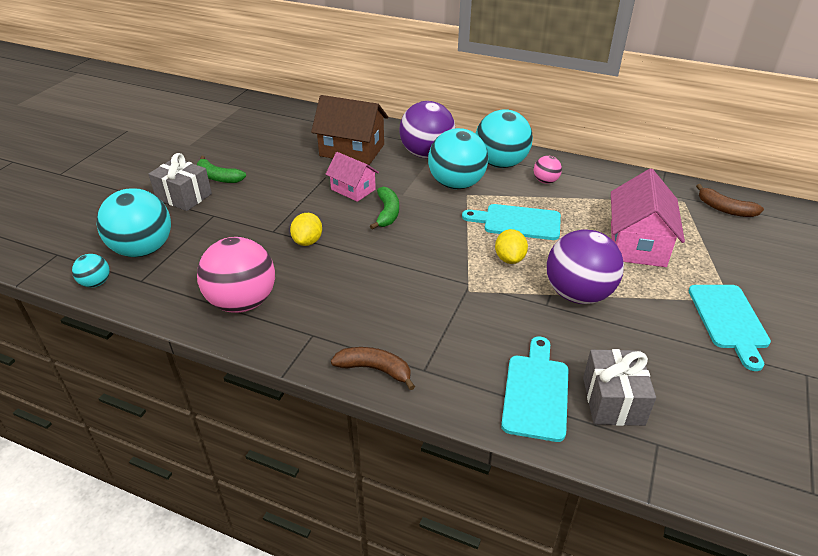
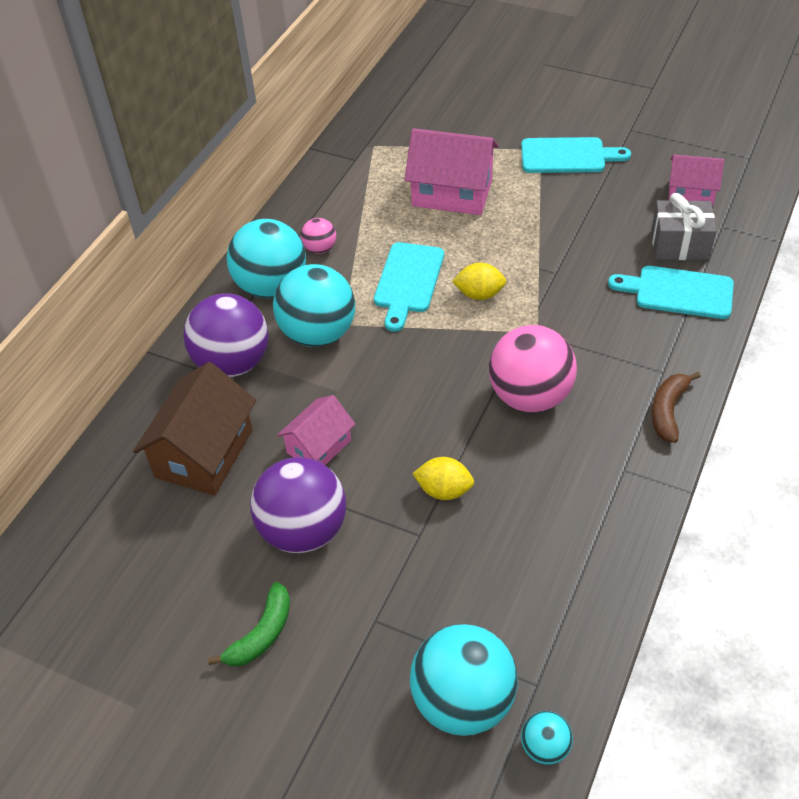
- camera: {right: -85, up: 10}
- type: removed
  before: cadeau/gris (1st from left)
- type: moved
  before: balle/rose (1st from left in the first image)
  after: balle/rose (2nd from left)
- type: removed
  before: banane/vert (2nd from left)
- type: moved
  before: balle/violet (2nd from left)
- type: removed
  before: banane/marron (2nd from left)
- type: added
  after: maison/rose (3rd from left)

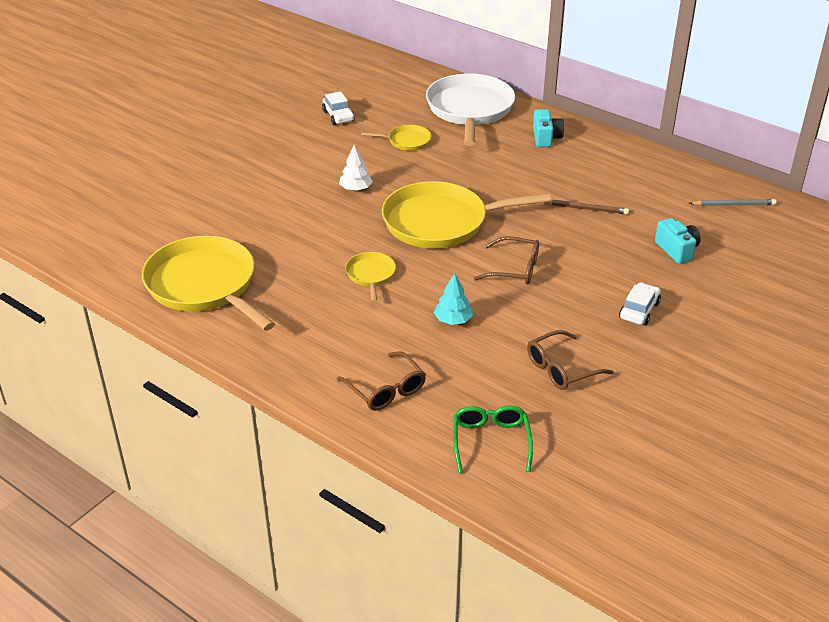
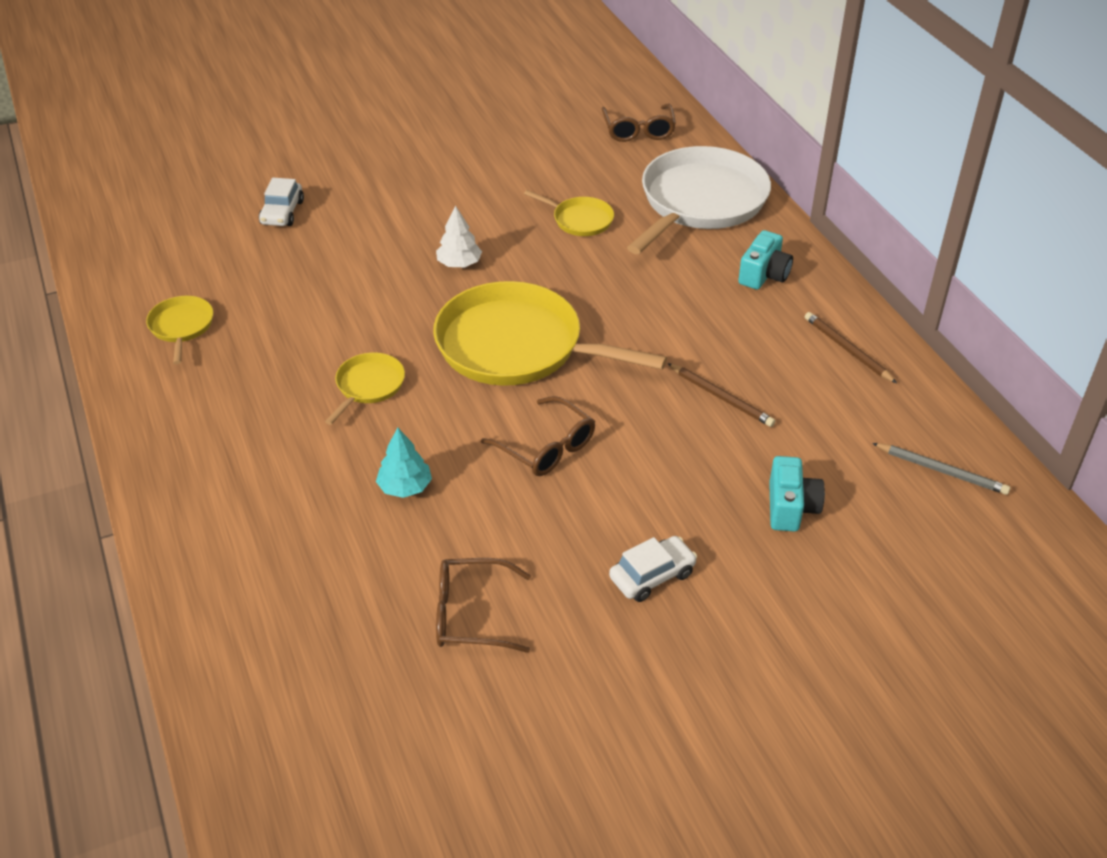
- camera: {right: 30, up: 5}
- type: resized
  before: poêle/jaune (1st from left)
  scale: 0.46
- type: moved
  before: voiture/blanc (1st from left)
- type: moved
  before: lunettes/marron (1st from left in the first image)
  after: lunettes/marron (3rd from left)
- type: removed
  before: lunettes/vert
- type: added
  after: crayon/marron (2nd from left)

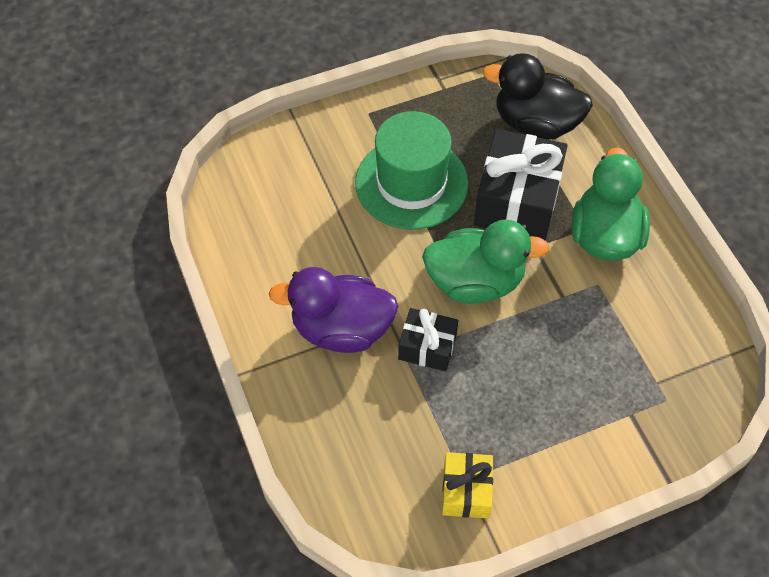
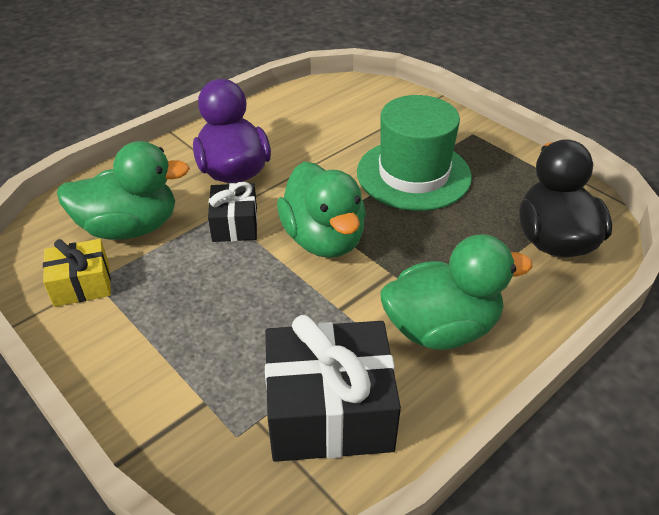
- camera: {right: 70, up: -15}
- type: moved
  before: cadeau/noir (2nd from left)
- type: added
  after: canard/vert (1st from left)

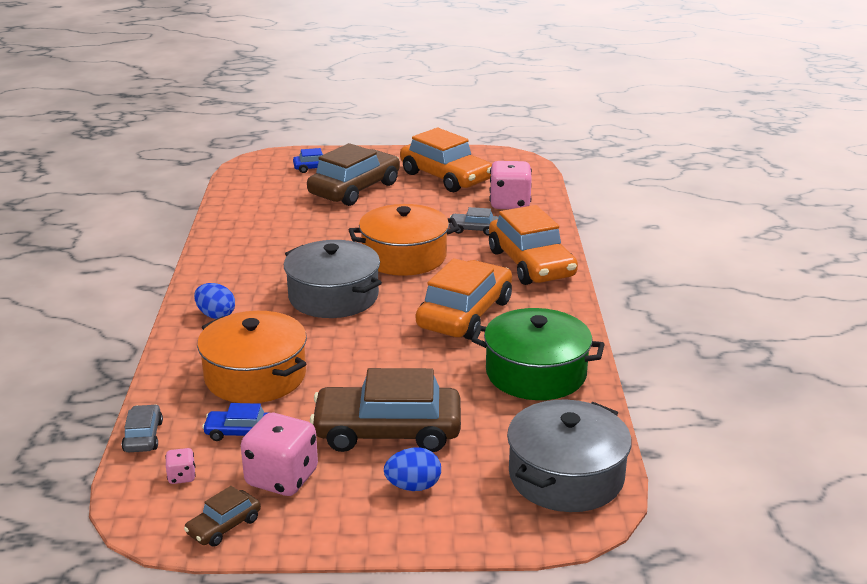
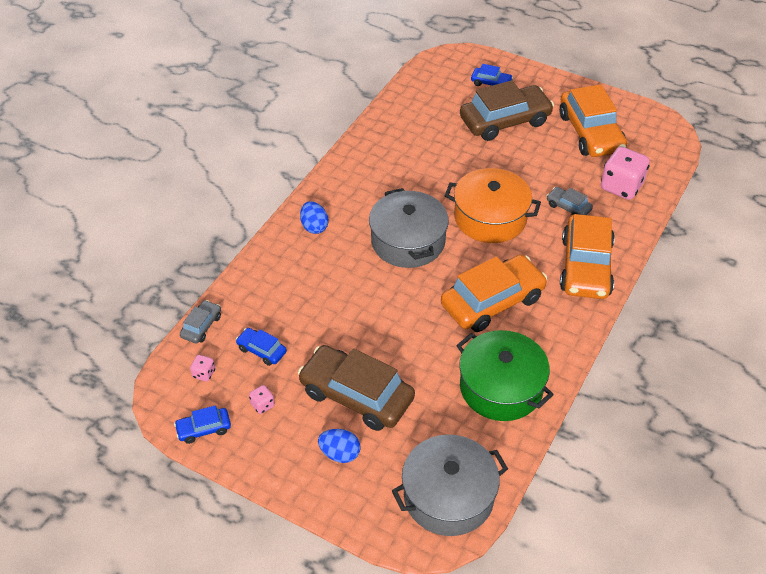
- camera: {right: 30, up: 20}
- type: recoloured
  before: voiture/marron (1st from left)
  after: voiture/bleu (1st from left)
- type: removed
  before: marmite/orange (1st from left)
- type: resized
  before: dé/rose (2nd from left)
  scale: 0.45

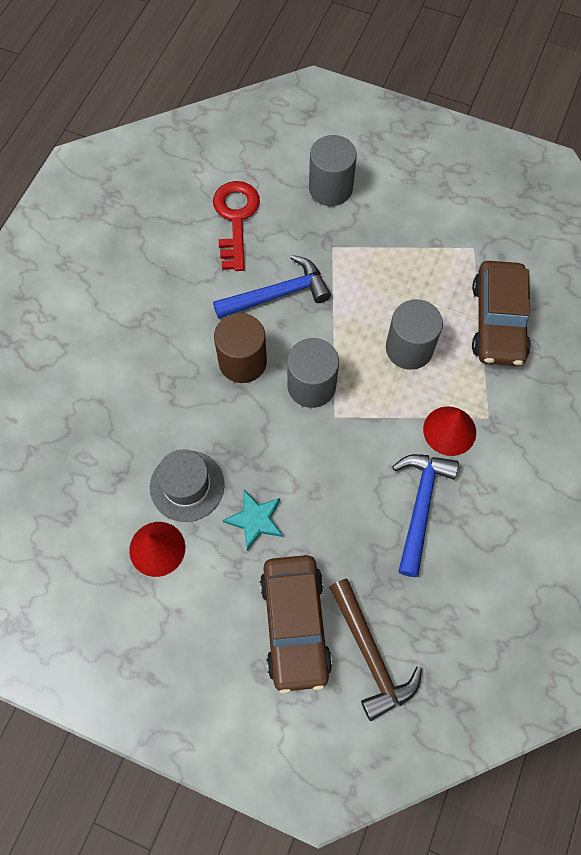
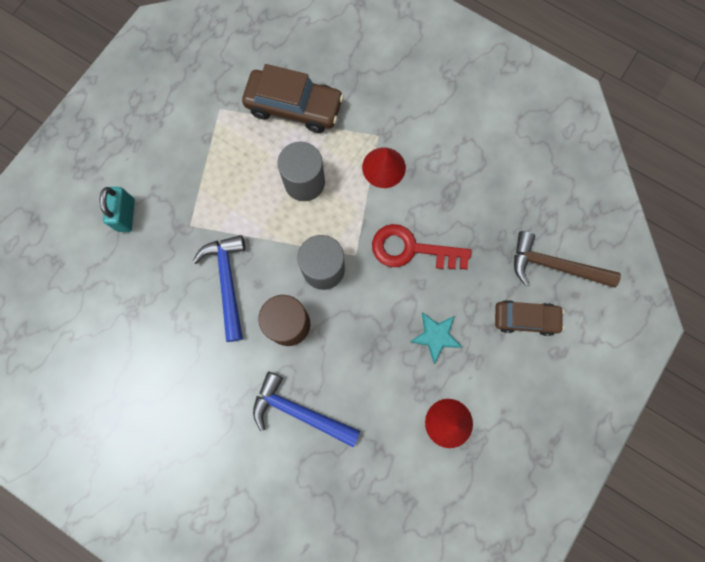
- camera: {right: -80, up: 10}
- type: removed
  before: chapeau/gris
- type: moved
  before: clé/rouge
- type: resized
  before: voiture/marron (1st from left in the first image)
  scale: 0.64
- type: replaced
  before: cylindre/gris (2nd from left)
  after: cadenas/turquoise
- type: turned
  before: marteau/marron
  turn: -150
- type: moved
  before: marteau/bleu (2nd from left)

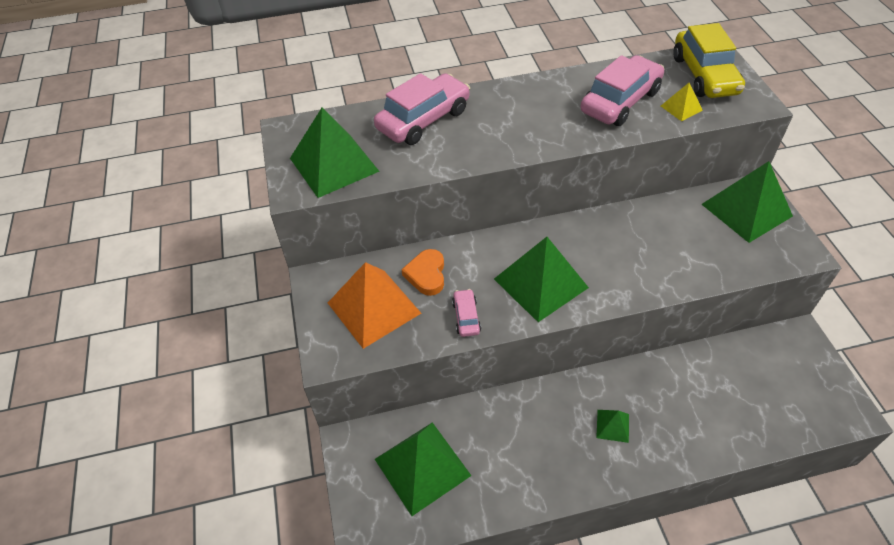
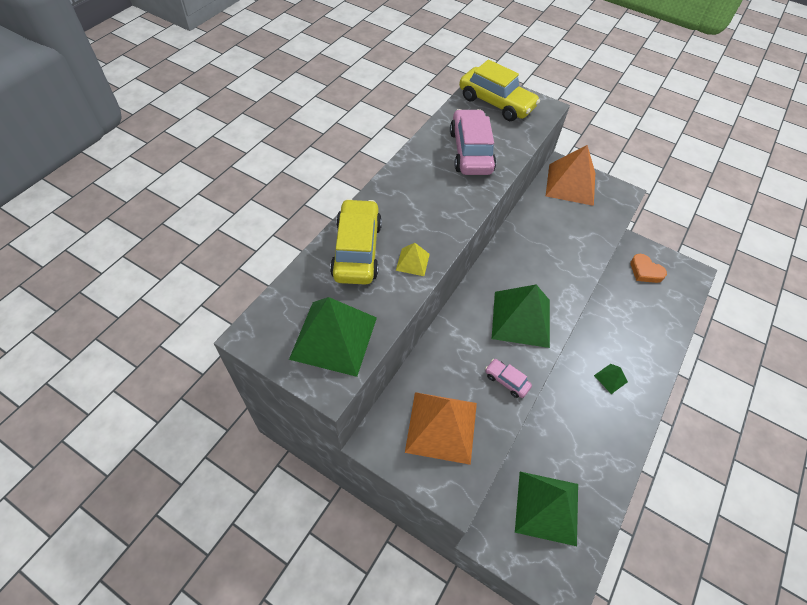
- camera: {right: -50, up: 5}
- type: recoloured
  before: voiture/rose (1st from left)
  after: voiture/jaune (1st from left)
- type: moved
  before: cœur/orange
- type: moved
  before: pyramide/jaune
- type: recoloured
  before: pyramide/vert (5th from left)
  after: pyramide/orange (2nd from left)

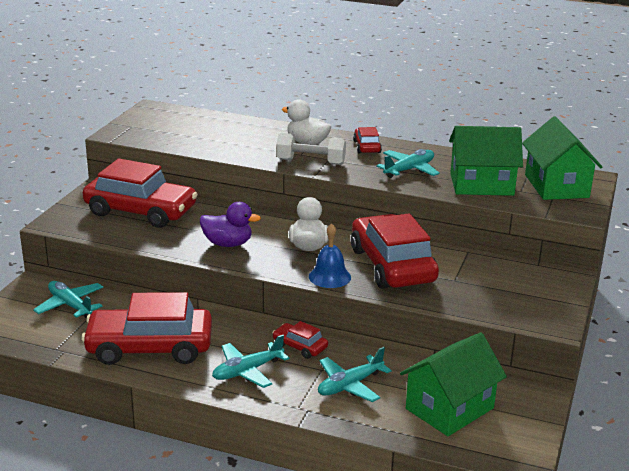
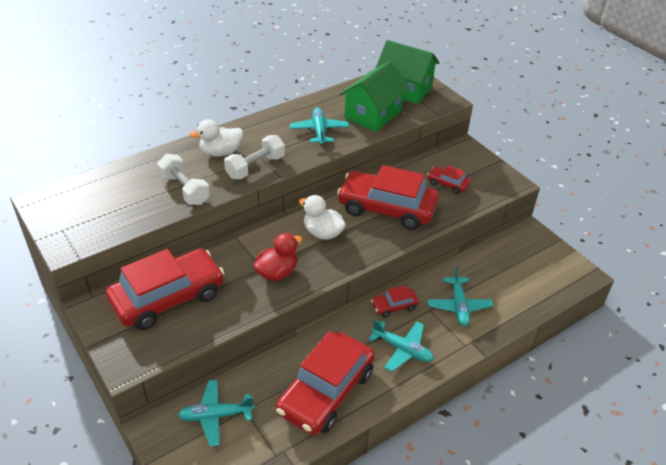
- camera: {right: -55, up: 15}
- type: recoloured
  before: canard/violet
  after: canard/rouge
- type: turned
  before: avion/turquoise (2nd from left in the first image)
  turn: -60
- type: removed
  before: cloche/bleu
- type: moved
  before: voiture/rouge (4th from left in the first image)
  after: voiture/rouge (5th from left)
- type: removed
  before: maison/vert (1st from left)
- type: added
  after: haltère/blanc (1st from left)

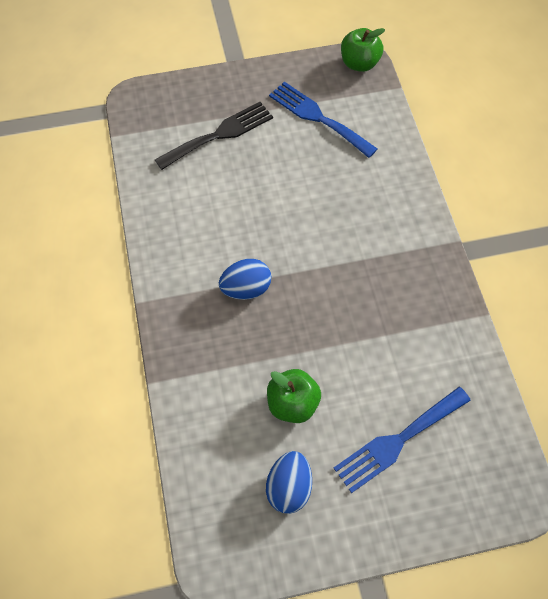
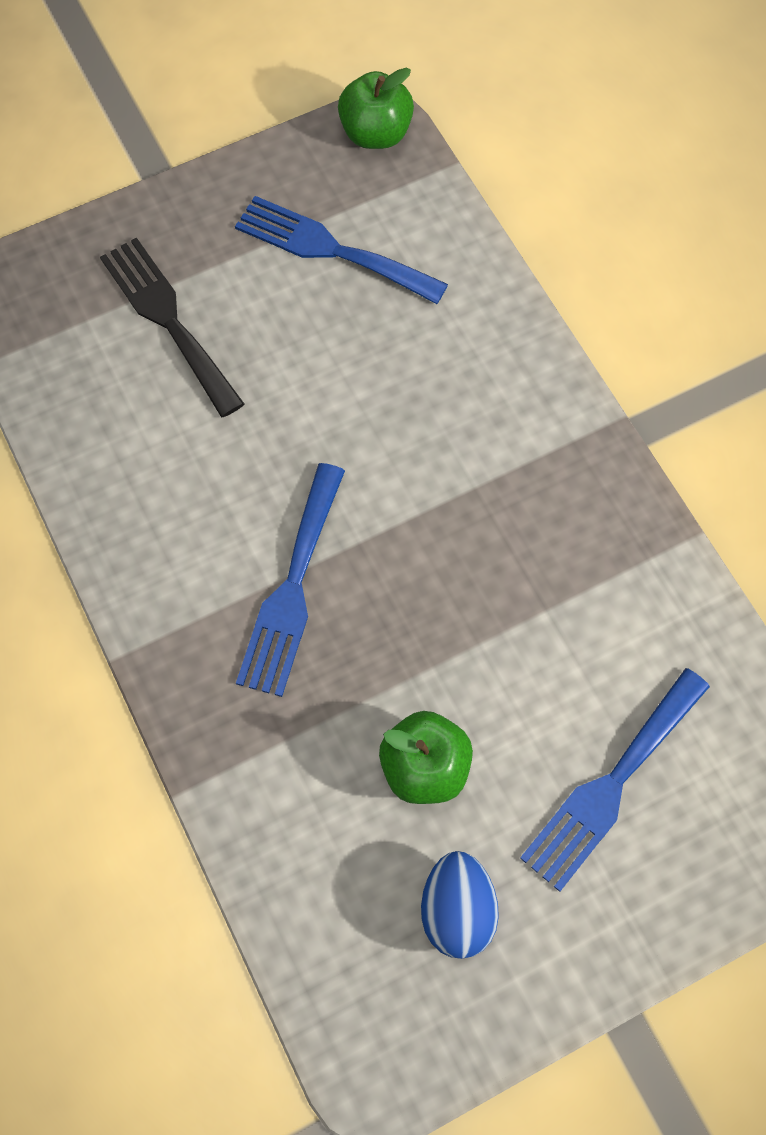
- camera: {right: -15, up: 5}
- type: turned
  before: fourchette/noir
  turn: -75
- type: replaced
  before: œuf/bleu (1st from left)
  after: fourchette/bleu (1st from left)

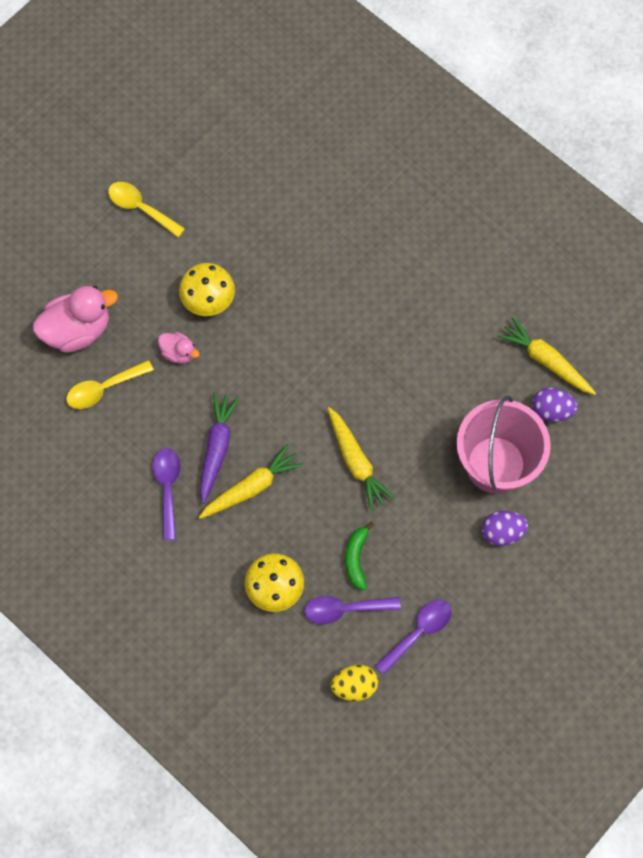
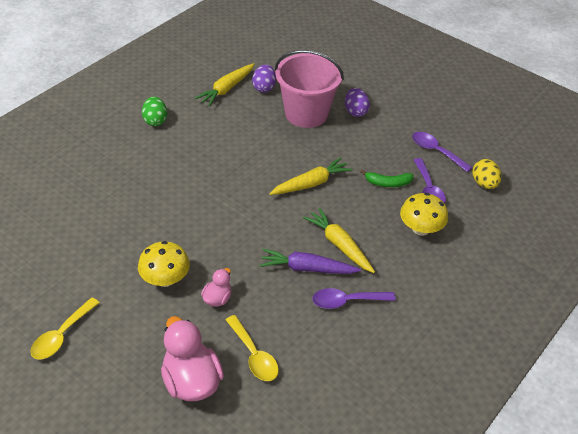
- camera: {right: -95, up: -25}
- type: added
  after: œuf/vert

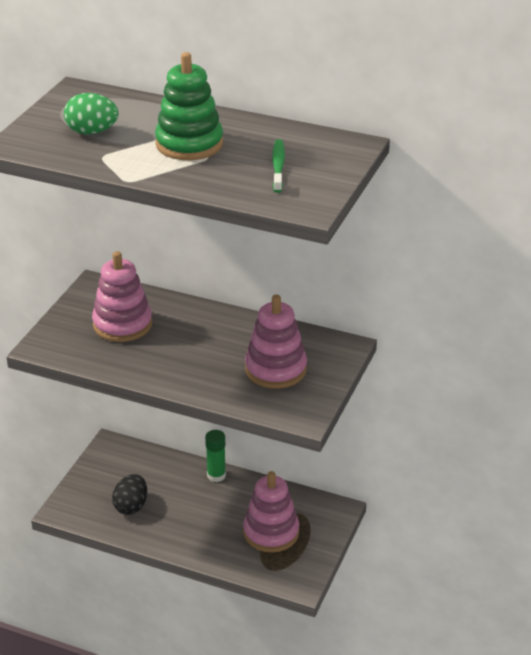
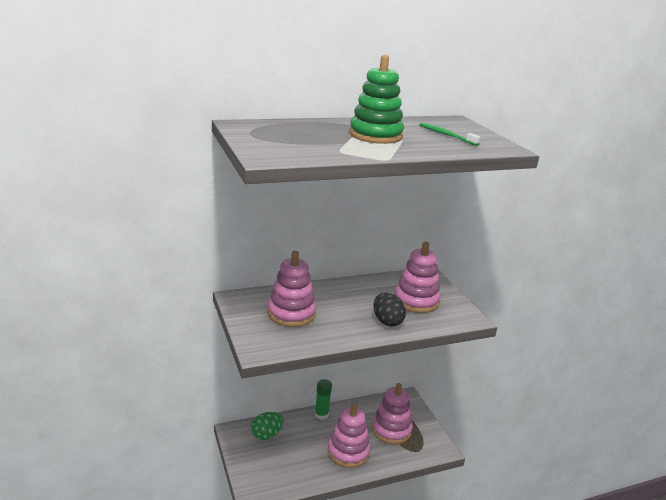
- camera: {right: -45, up: -10}
- type: moved
  before: œuf/vert
- type: moved
  before: œuf/noir
- type: added
  after: jouet à empiler/rose (2nd from left)

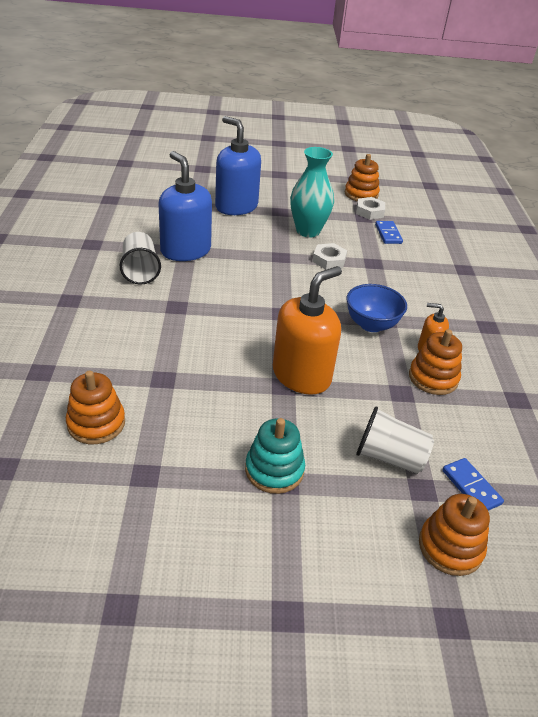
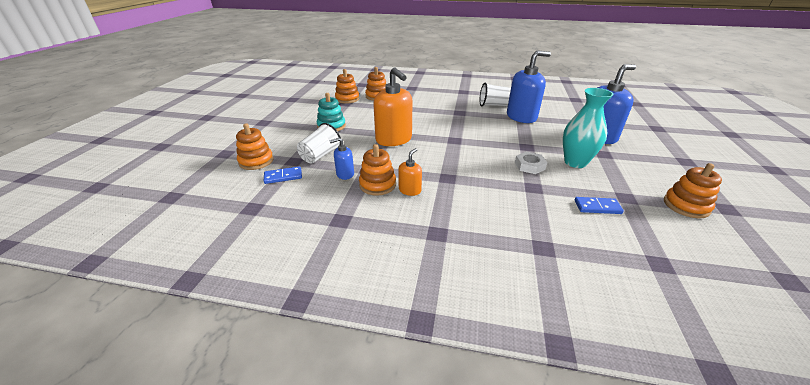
- camera: {right: 105, up: -5}
- type: removed
  before: bol/bleu
- type: removed
  before: écrou/blanc (2nd from left)
- type: added
  after: distributeur de savon/bleu (1st from left)
- type: added
  after: jouet à empiler/orange (2nd from left)

